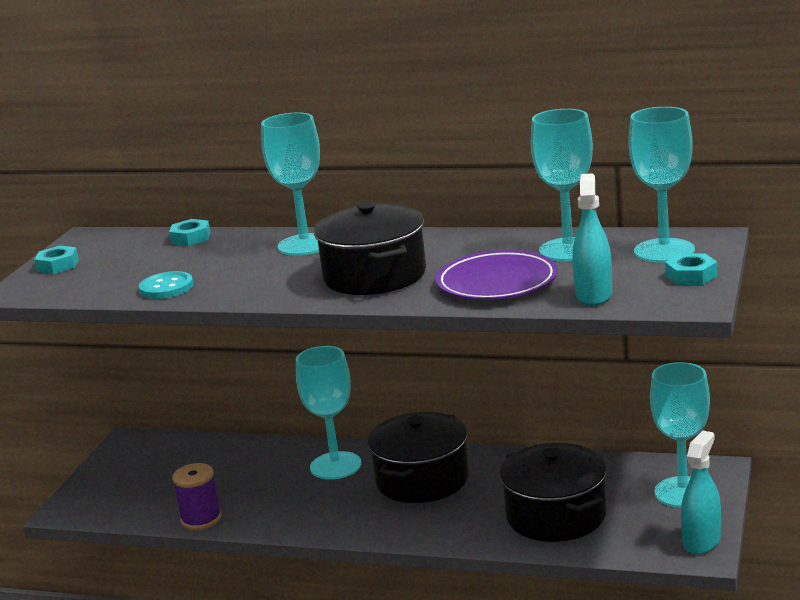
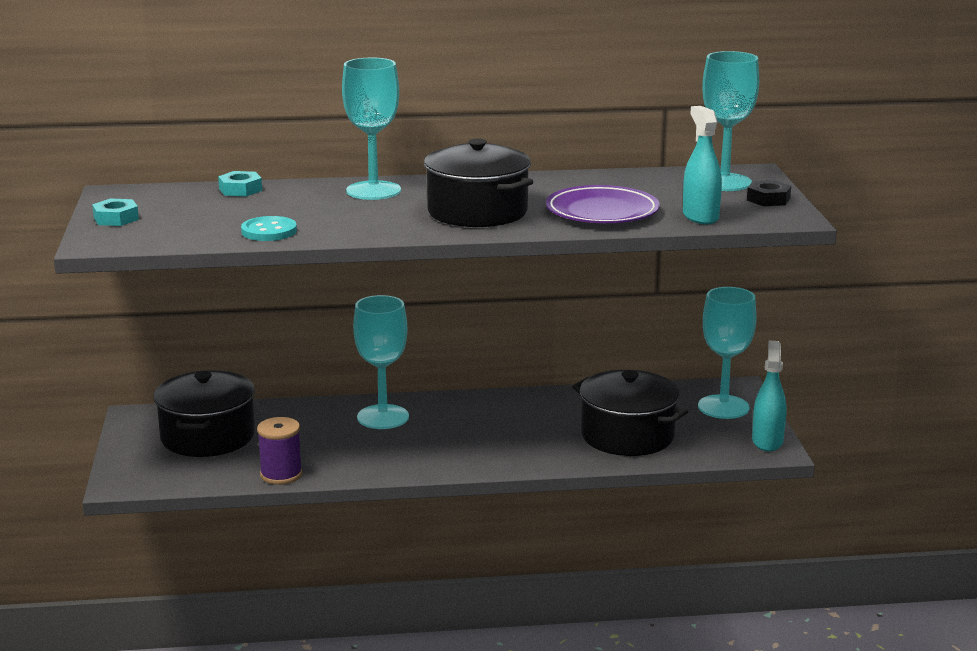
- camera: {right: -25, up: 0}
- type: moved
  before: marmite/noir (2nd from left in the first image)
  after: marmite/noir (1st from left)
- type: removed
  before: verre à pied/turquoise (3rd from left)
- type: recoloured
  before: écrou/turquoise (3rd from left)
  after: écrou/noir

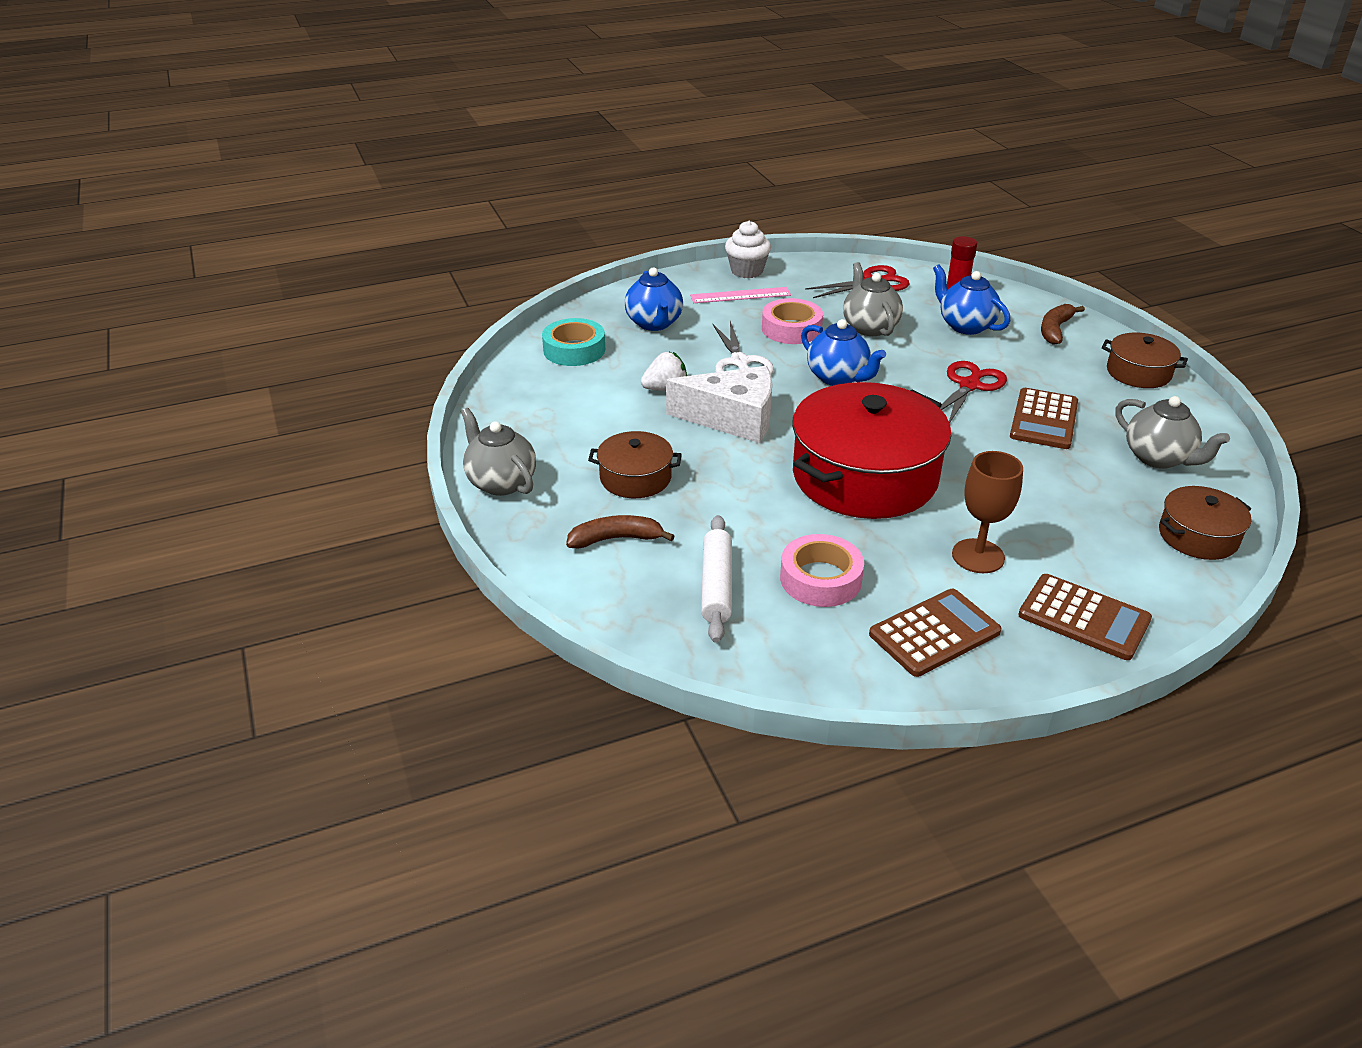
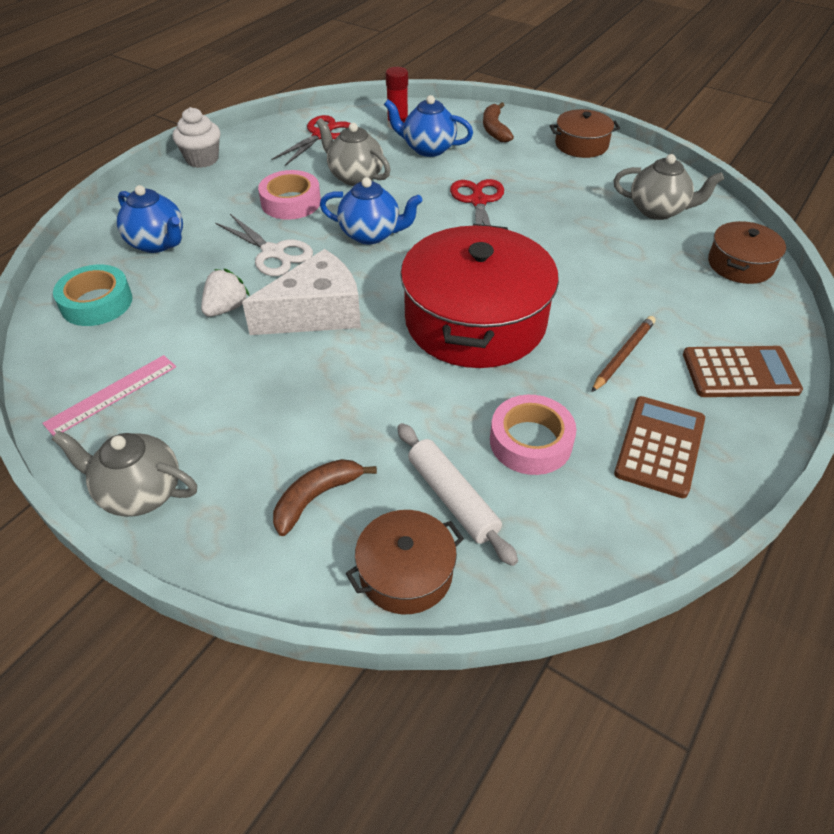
- camera: {right: -35, up: 10}
- type: moved
  before: marmite/marron (1st from left)
- type: moved
  before: règle/rose
- type: replaced
  before: verre à pied/marron
  after: crayon/marron
- type: removed
  before: calculatrice/marron (2nd from left)

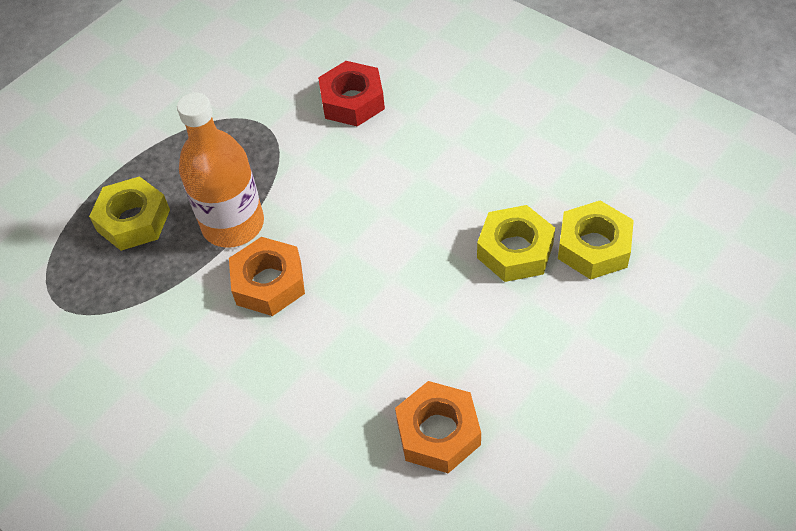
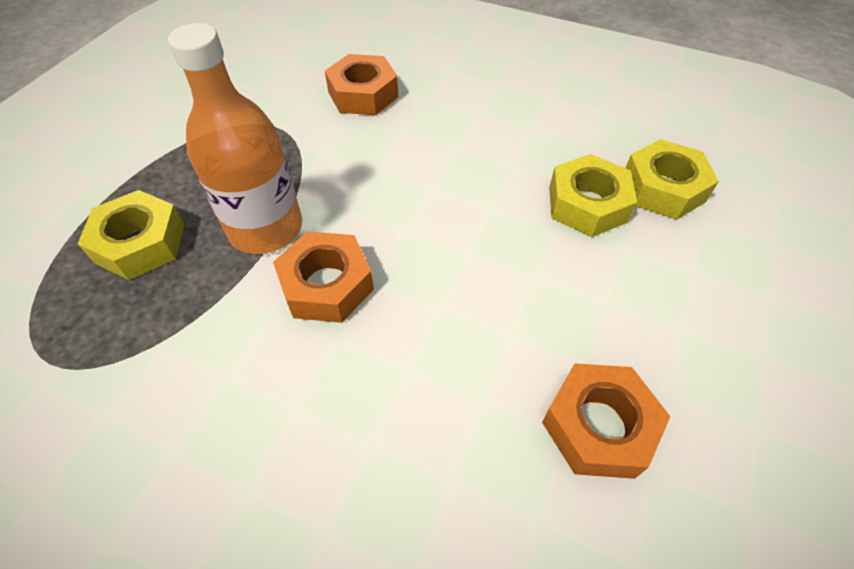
- camera: {right: -20, up: 0}
- type: recoloured
  before: écrou/rouge
  after: écrou/orange (2nd from left)

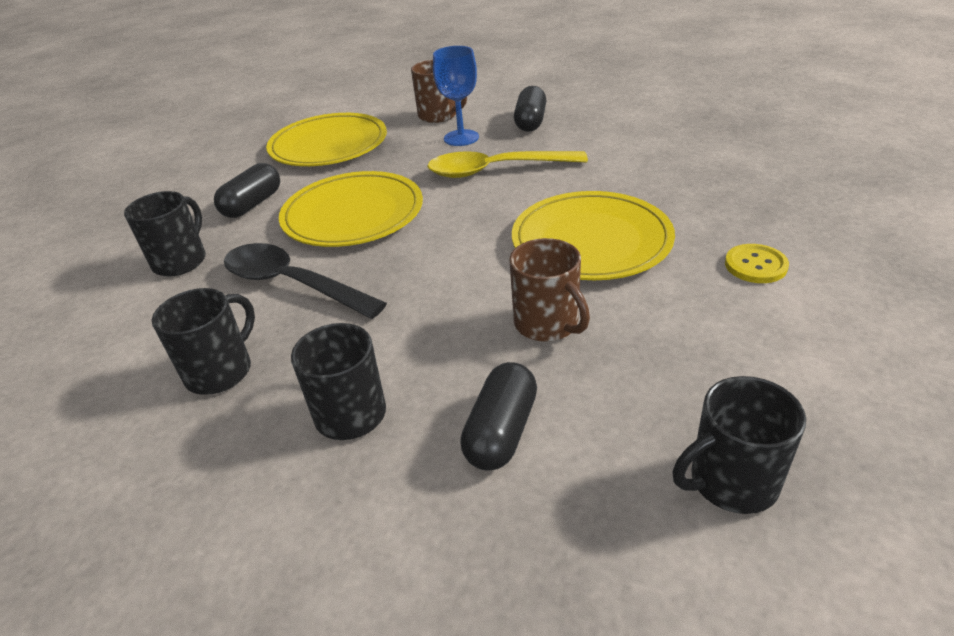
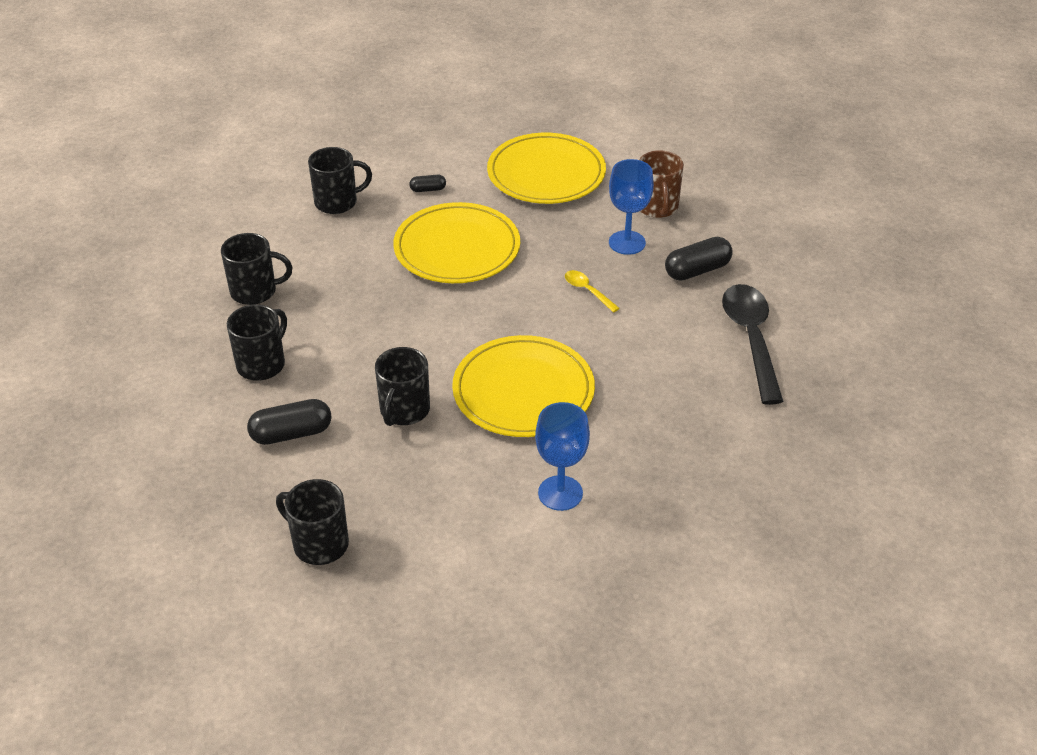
- camera: {right: 50, up: 5}
- type: resized
  before: gélule/noir (1st from left in the first image)
  scale: 0.54
- type: moved
  before: cuillère/noir
- type: resized
  before: cuillère/jaune
  scale: 0.46
- type: recoloured
  before: tasse/marron (2nd from left)
  after: tasse/noir (5th from left)
- type: replaced
  before: bouton/jaune
  after: verre à pied/bleu (1st from left)

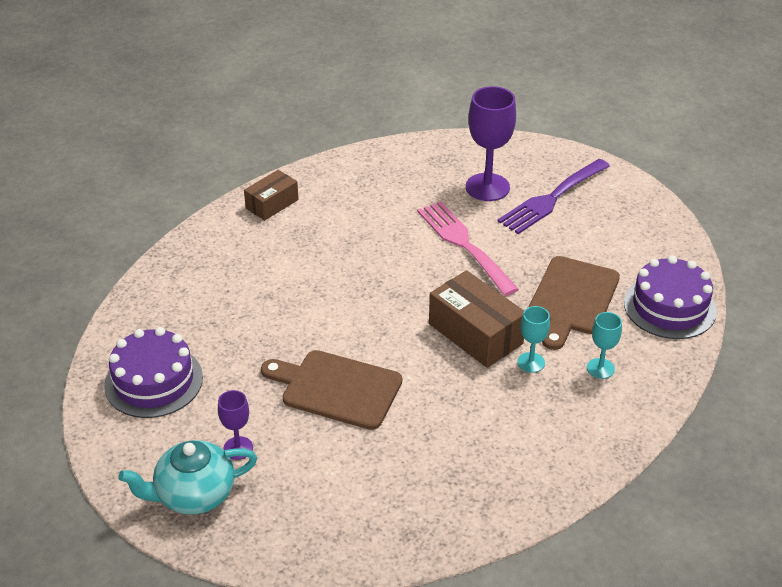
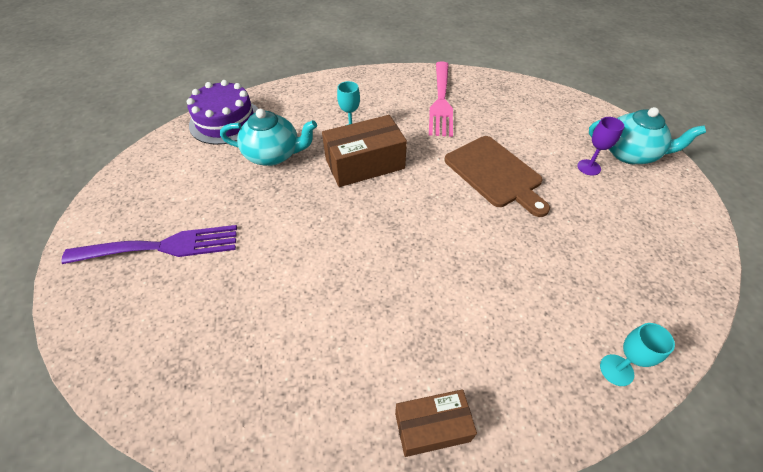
- camera: {right: -145, up: 10}
- type: removed
  before: gâteau/violet (1st from left)
- type: moved
  before: fourchette/rose
- type: turned
  before: boîte/marron (2nd from left in the first image)
  turn: 75
- type: removed
  before: verre à pied/violet (2nd from left)
- type: replaced
  before: planche à découper/marron (2nd from left)
  after: théière/turquoise (1st from left)
- type: moved
  before: verre à pied/turquoise (2nd from left)

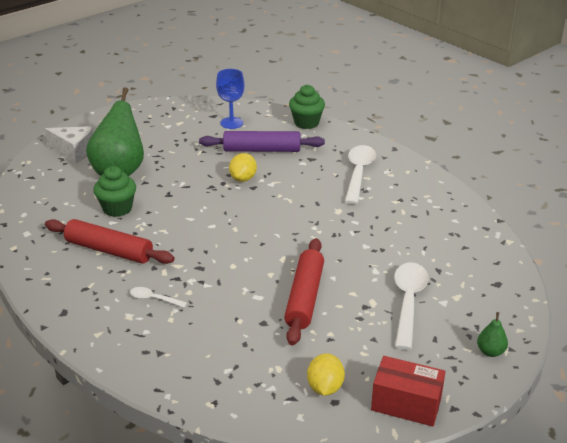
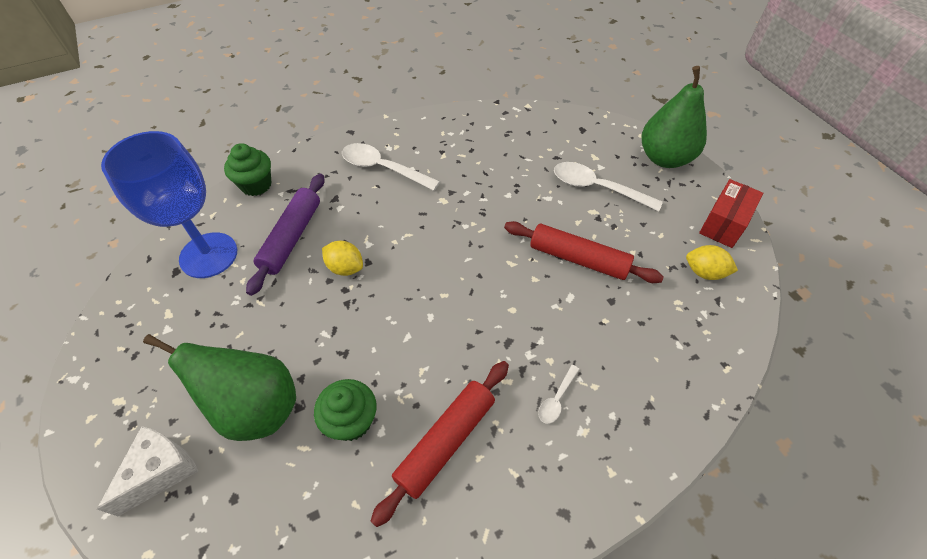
- camera: {right: -75, up: 20}
- type: resized
  before: verre à pied/bleu
  scale: 1.81
- type: resized
  before: poire/vert (2nd from left)
  scale: 2.46

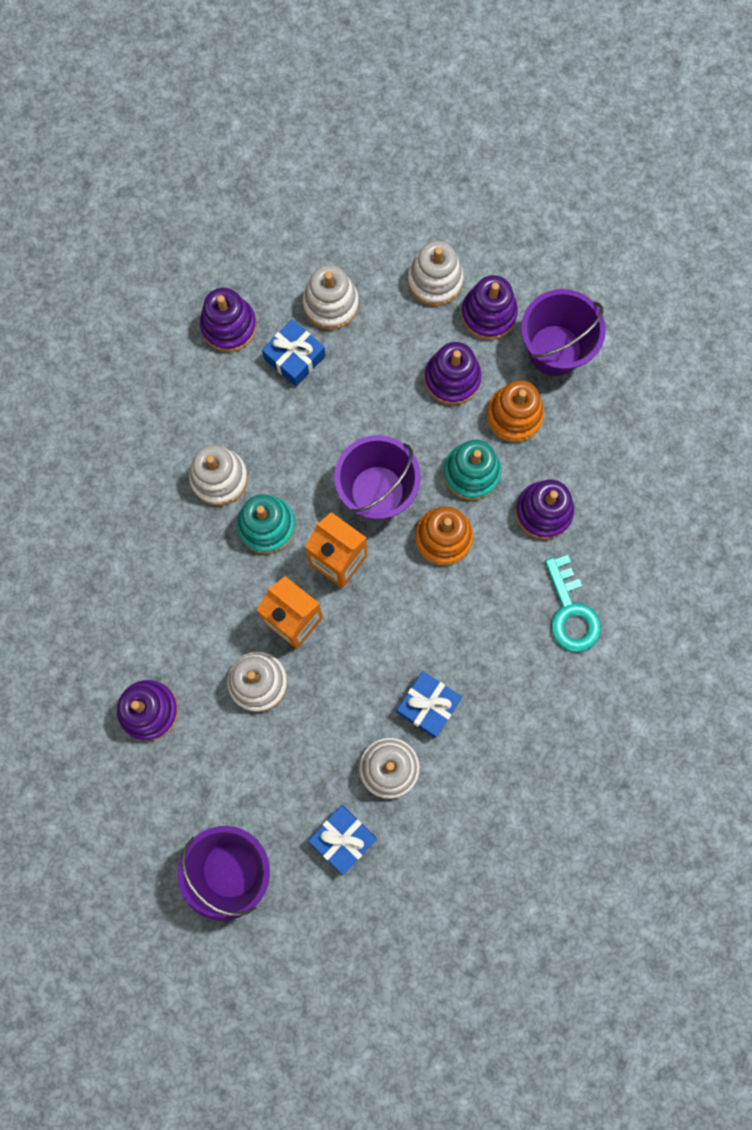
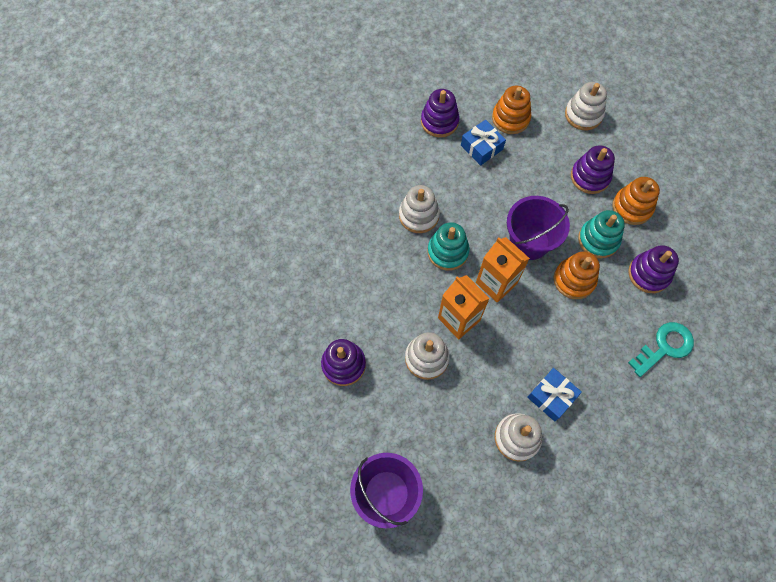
- camera: {right: 10, up: -10}
- type: recoloured
  before: jouet à empiler/blanc (3rd from left)
  after: jouet à empiler/orange (1st from left)
- type: removed
  before: cadeau/bleu (2nd from left)
- type: removed
  before: jouet à empiler/violet (4th from left)
- type: removed
  before: seau/violet (3rd from left)
- type: turned
  before: clé/turquoise
  turn: -120

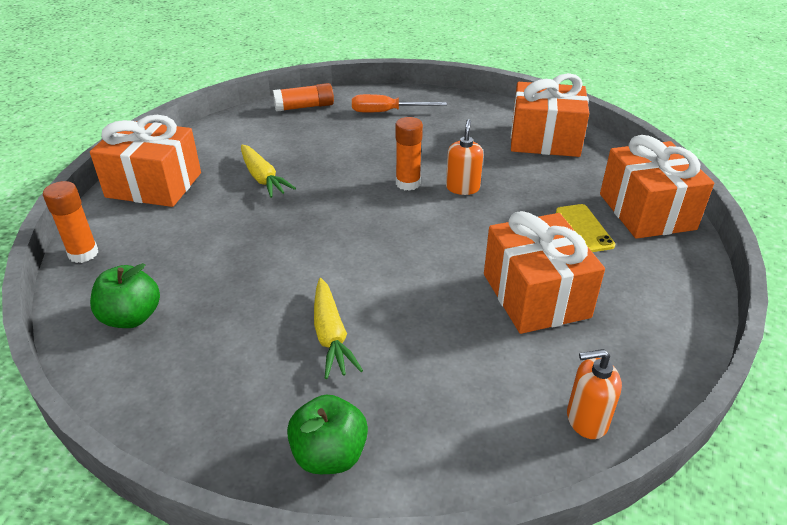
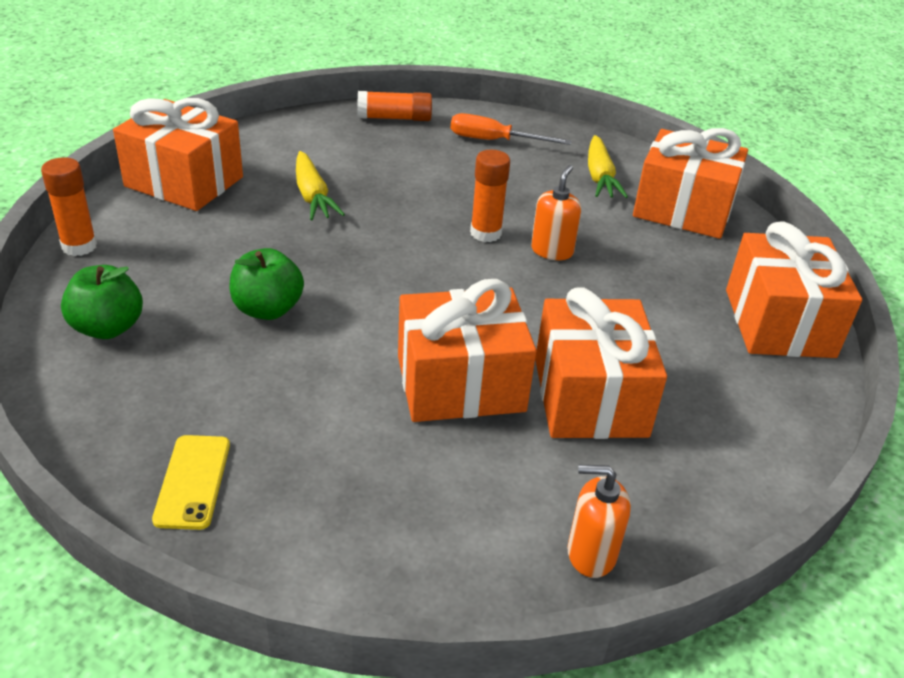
- camera: {right: 10, up: 0}
- type: moved
  before: pomme/vert (2nd from left)
- type: moved
  before: carotte/jaune (2nd from left)
- type: moved
  before: téléphone/jaune
- type: added
  after: cadeau/orange (2nd from left)

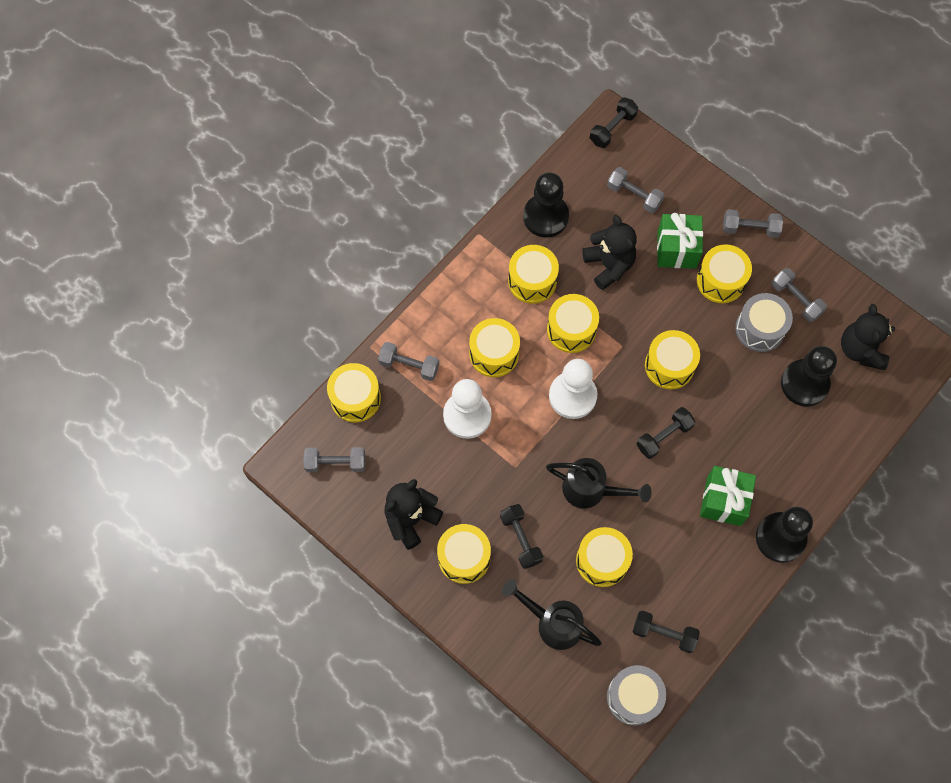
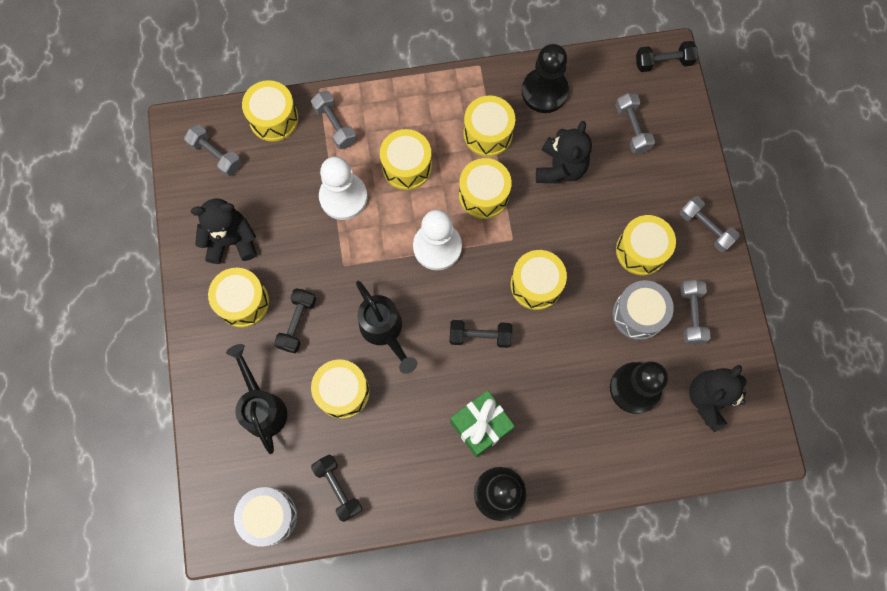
- camera: {right: 40, up: 5}
- type: removed
  before: cadeau/vert (1st from left)

